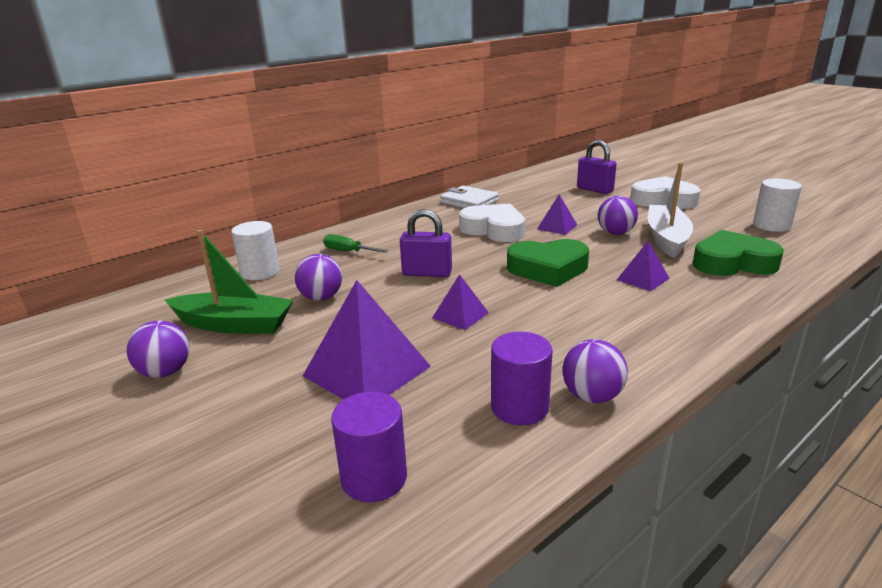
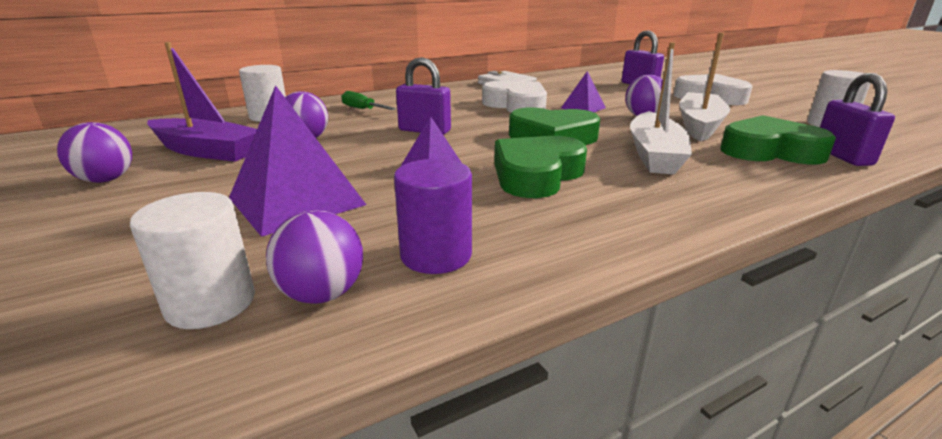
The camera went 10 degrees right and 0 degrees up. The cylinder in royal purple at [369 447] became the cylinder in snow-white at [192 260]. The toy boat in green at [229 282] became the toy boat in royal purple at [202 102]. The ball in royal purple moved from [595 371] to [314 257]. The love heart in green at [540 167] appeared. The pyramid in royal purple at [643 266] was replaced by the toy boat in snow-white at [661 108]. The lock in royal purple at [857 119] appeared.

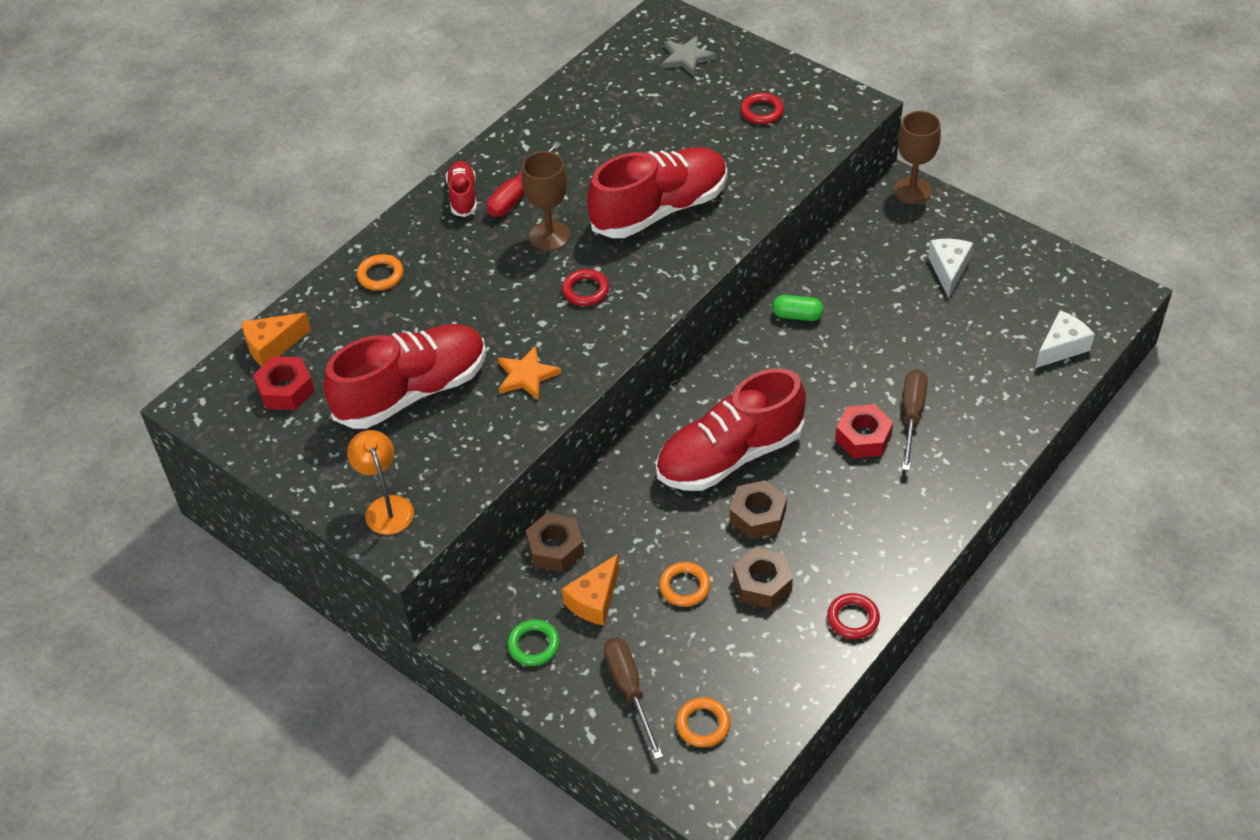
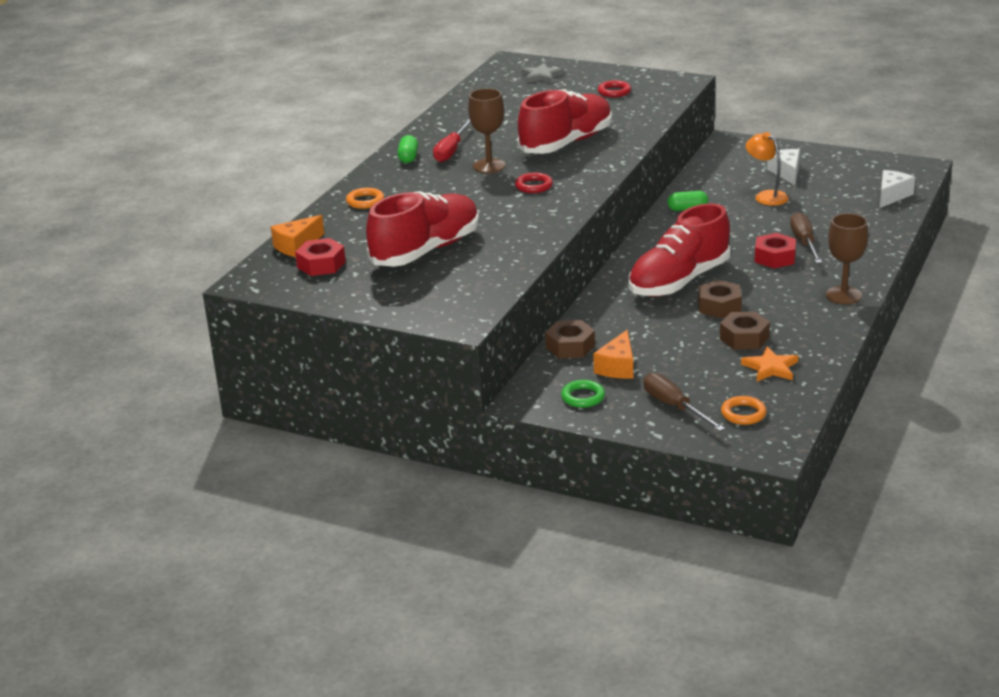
The camera went 15 degrees left and 20 degrees down. The shoe in crimson at [461 189] was replaced by the pill in green at [407 149]. The star in orange moved from [529 373] to [769 364]. The desk lamp in orange moved from [380 482] to [767 169]. The wine glass in dark brown moved from [917 157] to [847 258]. The torus in orange at [684 584] disappeared. The torus in crimson at [853 616] disappeared.

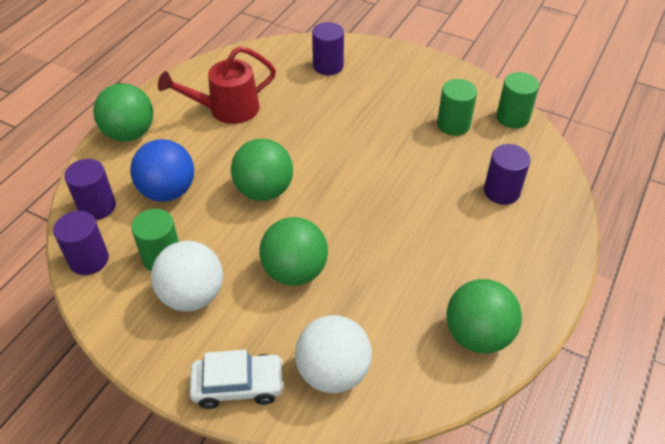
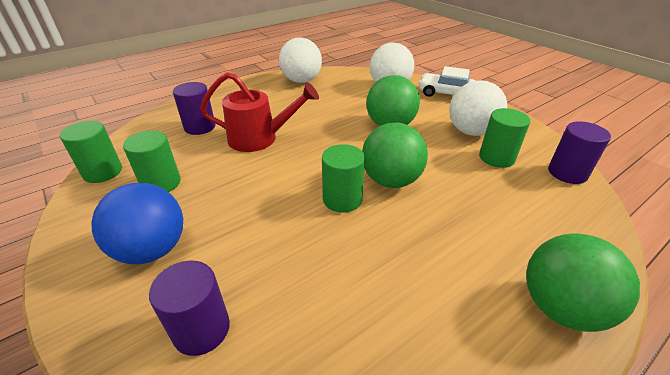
The camera went 155 degrees left and 10 degrees down. The ball in royal blue moved from [162 170] to [137 223]. The watering pot in crimson moved from [217 85] to [259 112]. The ball in green at [484 316] became the ball in snow-white at [300 60]. The cylinder in green at [343 178] appeared. The cylinder in royal purple at [90 189] disappeared.

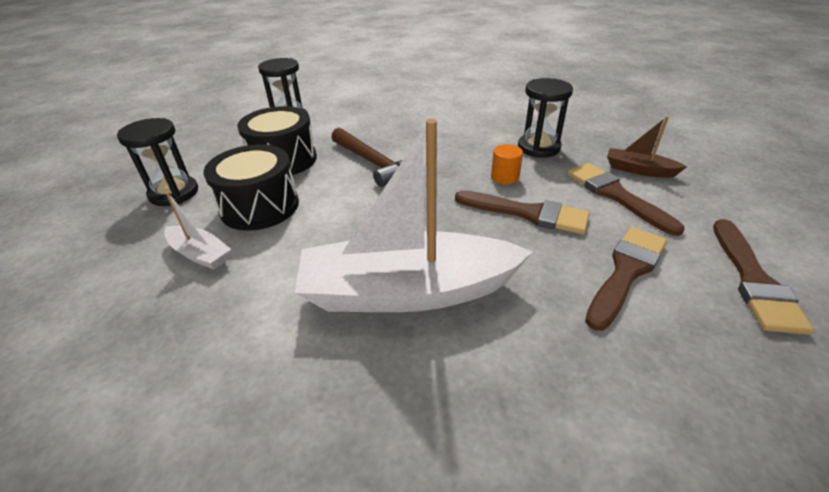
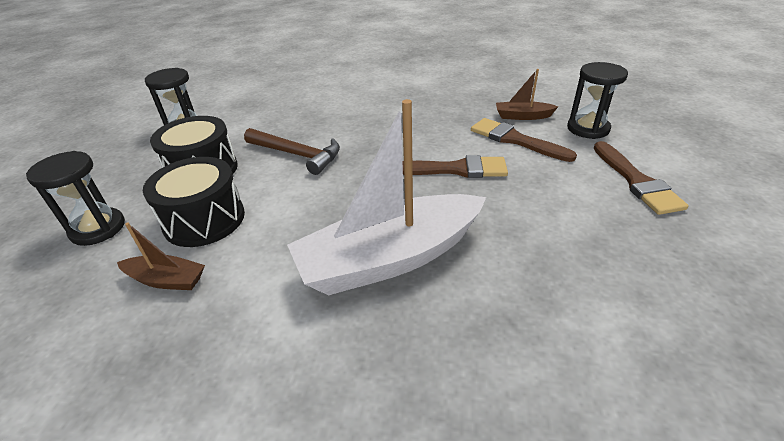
The camera went 20 degrees left and 0 degrees up. The toy boat in snow-white at [197 231] became the toy boat in dark brown at [161 256]. The sandglass in black moved from [545 118] to [597 100]. The cylinder in orange at [507 164] disappeared. The paint brush in dark brown at [626 279] disappeared.

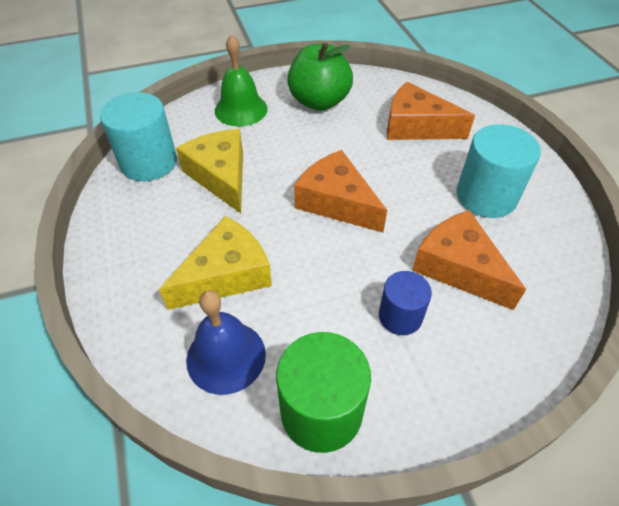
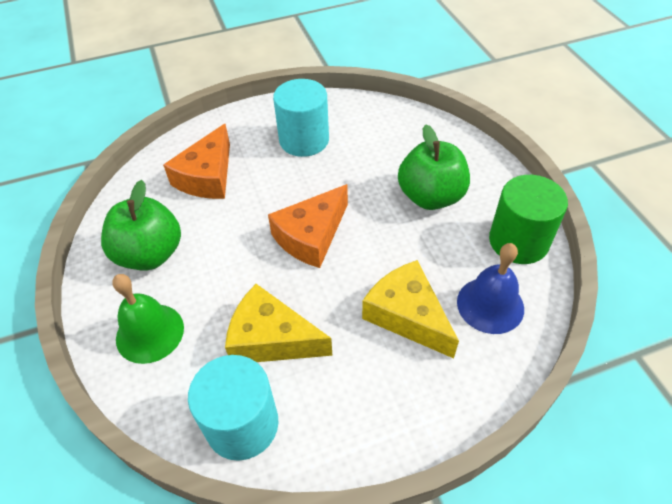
The camera went 90 degrees left and 0 degrees up. The cheese in yellow at [209 171] turned 45 degrees clockwise. The cylinder in royal blue at [405 303] was replaced by the apple fruit in green at [434 167]. The cheese in orange at [469 260] disappeared.

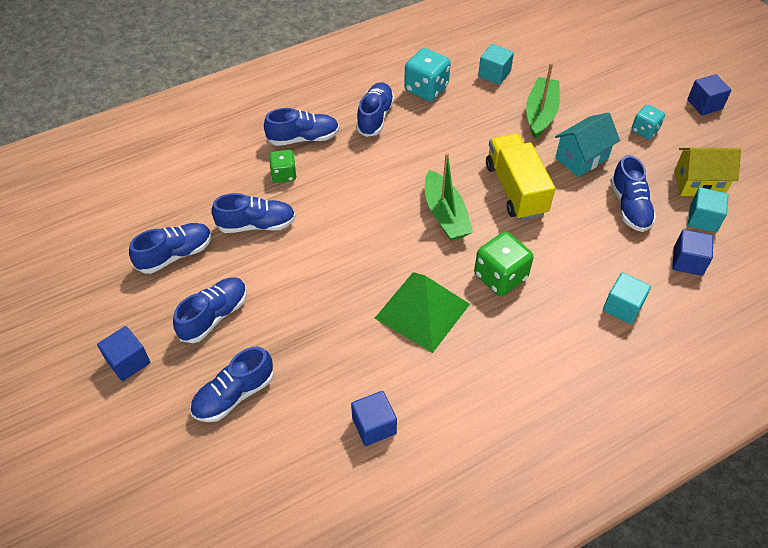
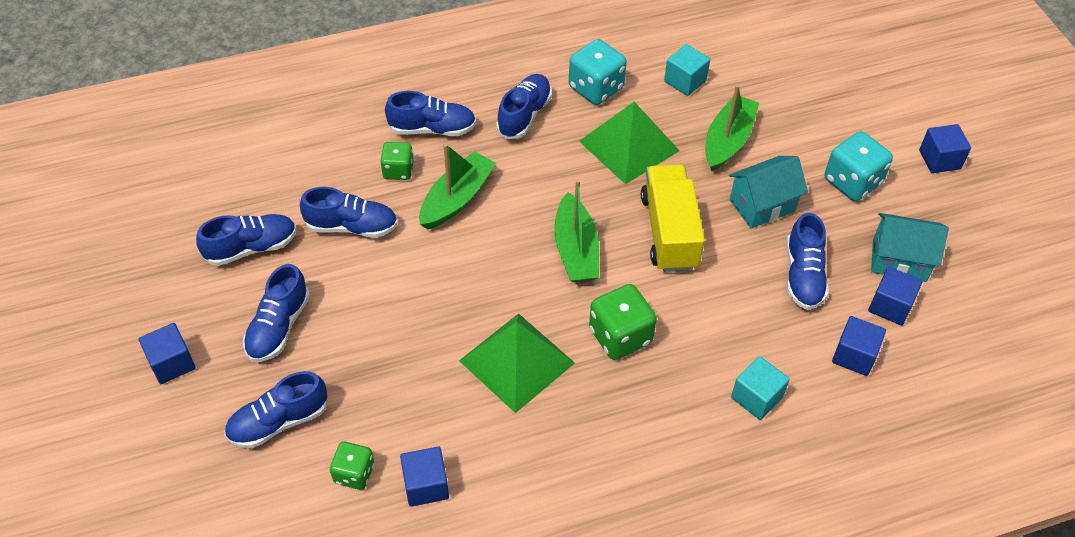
The camera went 10 degrees right and 0 degrees up. The shoe in royal blue at [210 310] turned 150 degrees clockwise. The game die in green at [352 465] appeared. The toy boat in green at [457 186] appeared. The pyramid in green at [629 143] appeared. The game die in turquoise at [648 122] changed to 1.60 times the size. The cube in turquoise at [708 210] became the cube in royal blue at [895 296]. The toy house in yellow at [707 172] became the toy house in turquoise at [910 247].

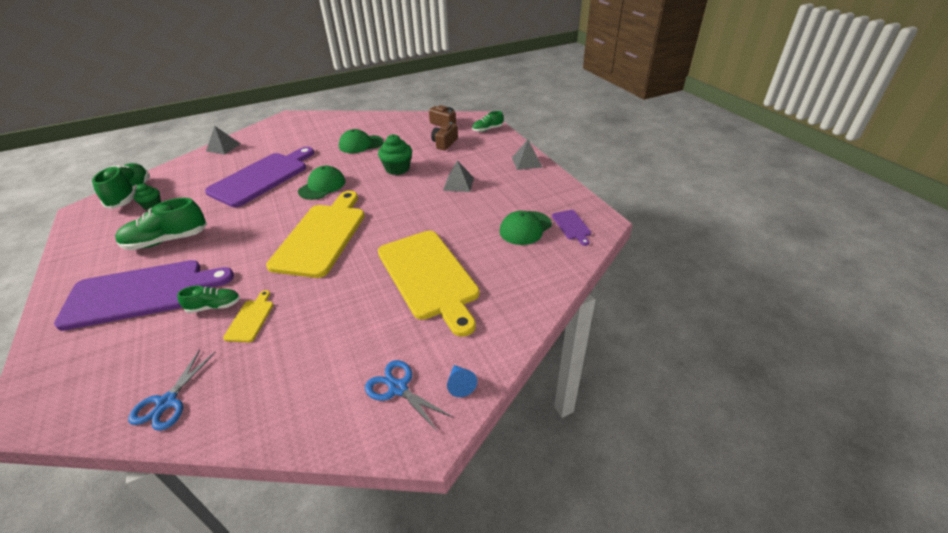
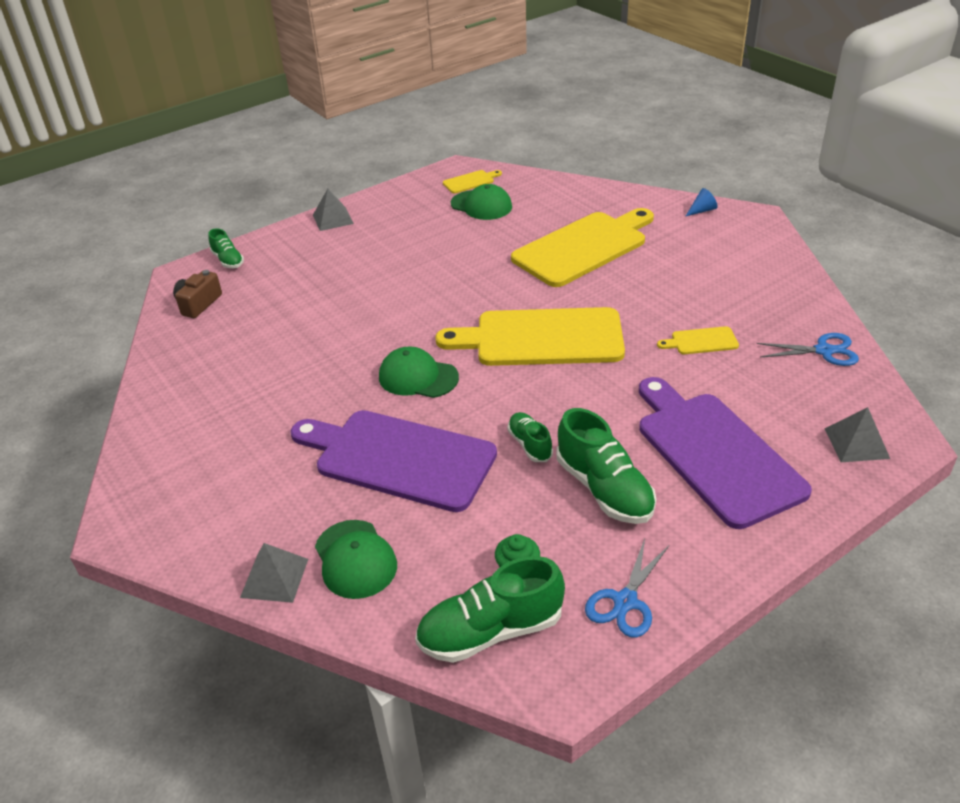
The camera went 100 degrees left and 0 degrees up. The cap in green moved from [361 141] to [356 559]. The cutting board in royal purple at [571 228] became the cutting board in yellow at [472 182]. The shoe in green moved from [208 299] to [530 437]. The shears in royal blue moved from [408 396] to [627 588]. The pyramid in gray moved from [458 176] to [857 434]. The muffin in green at [395 154] disappeared. The photo camera in dark brown at [444 136] disappeared.

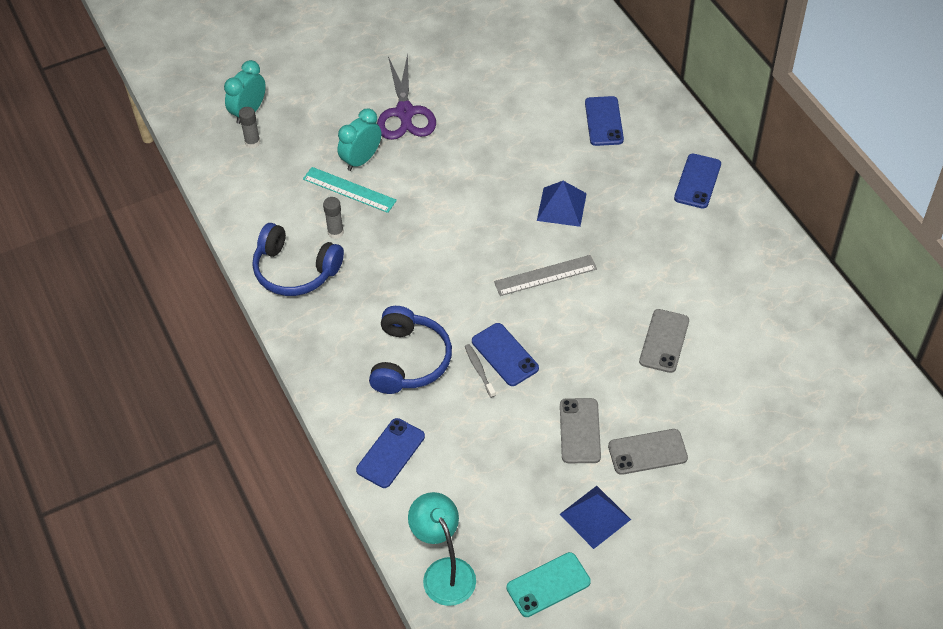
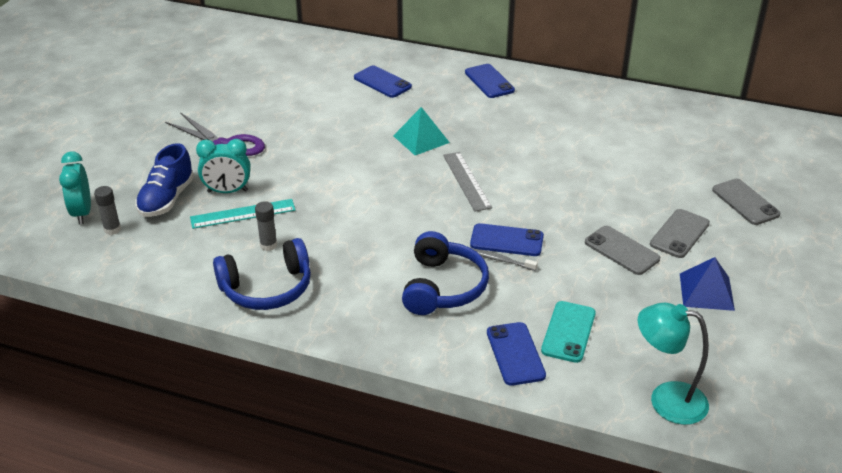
The camera went 45 degrees left and 15 degrees down. The shoe in royal blue at [164 180] appeared. The bedside clock in turquoise at [359 139] turned 90 degrees counterclockwise. The pyramid in royal blue at [562 204] became the pyramid in turquoise at [421 131]. The headset in royal blue at [410 350] turned 45 degrees clockwise. The measuring stick in gray at [545 275] turned 45 degrees counterclockwise. The phone in turquoise moved from [549 584] to [568 332]. The phone in gray moved from [664 341] to [746 202].

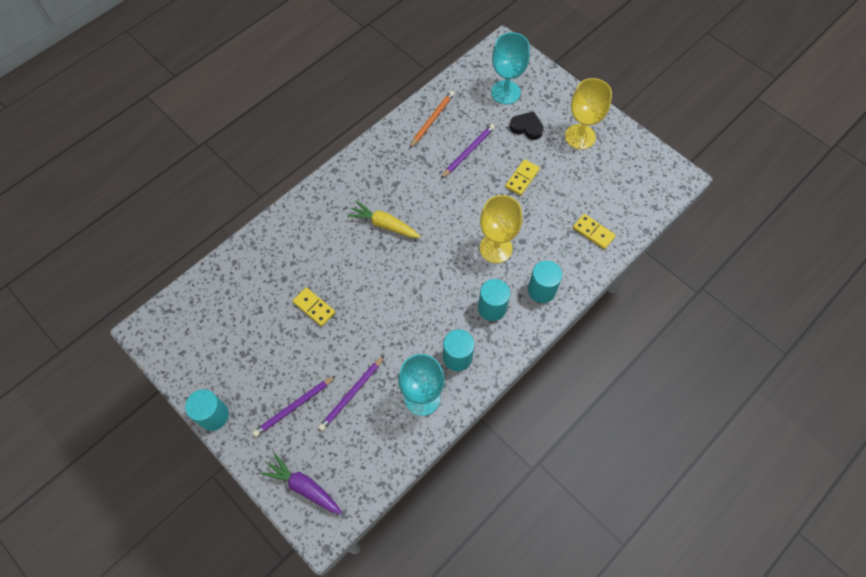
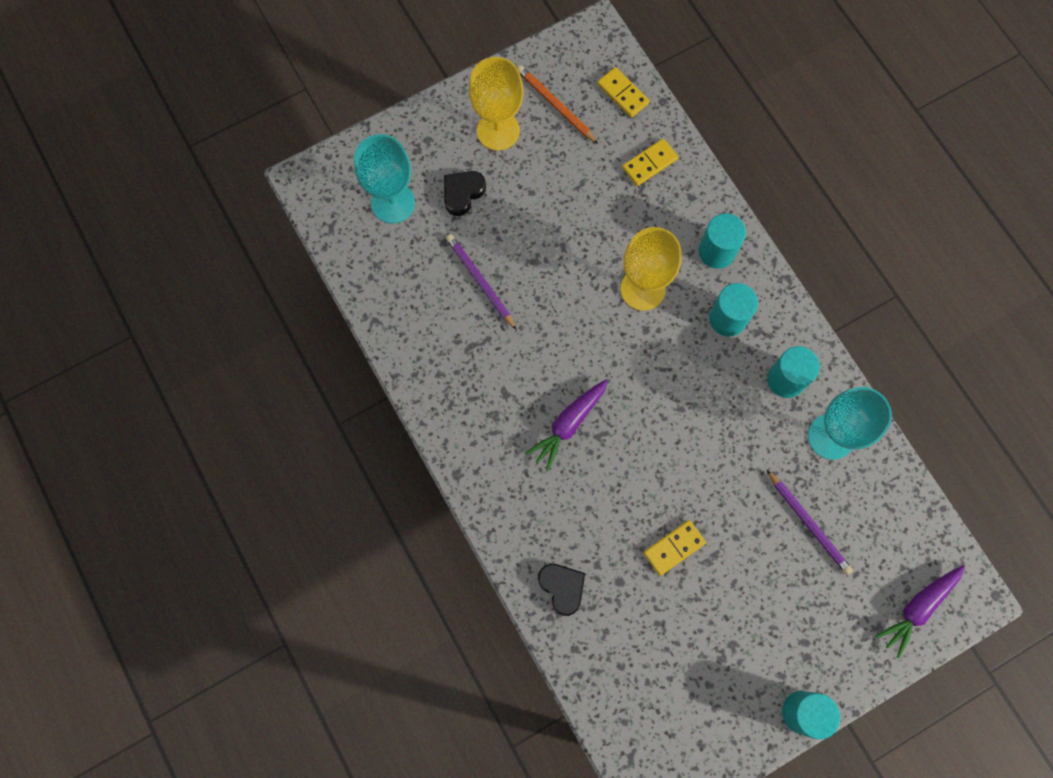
The camera went 75 degrees left and 10 degrees up. The pencil in orange moved from [432 119] to [558 104]. The carrot in yellow at [384 219] became the carrot in royal purple at [567 425]. The love heart in black at [561 590] appeared. The domino tile in yellow moved from [522 177] to [623 92]. The pencil in royal purple at [294 406] disappeared.

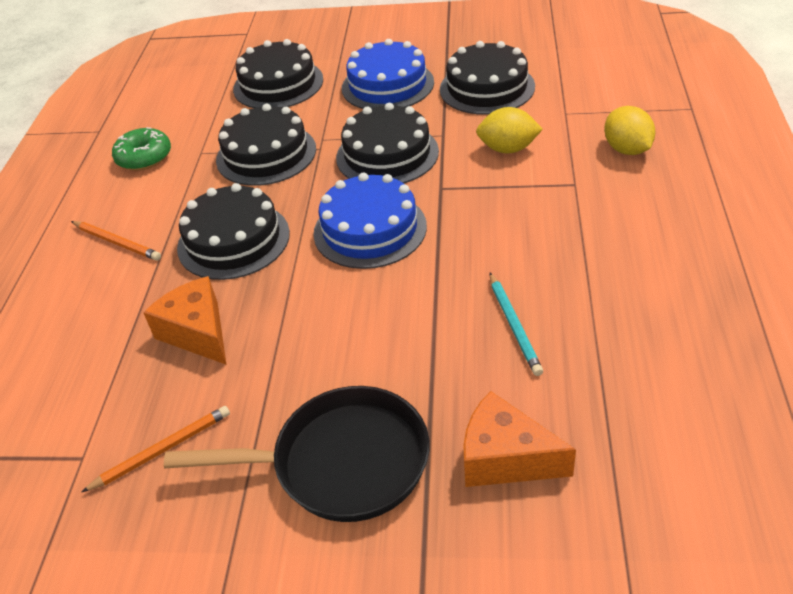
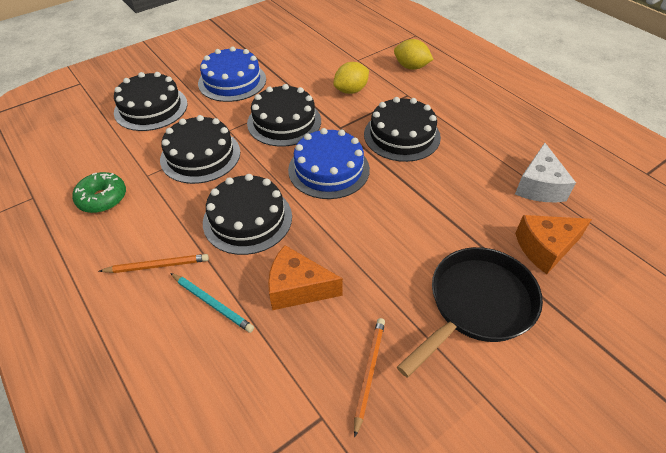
The camera went 45 degrees left and 5 degrees up. The pencil in turquoise moved from [516 324] to [212 303]. The gateau in black moved from [487 78] to [402 129]. The cheese in snow-white at [545 172] appeared.

